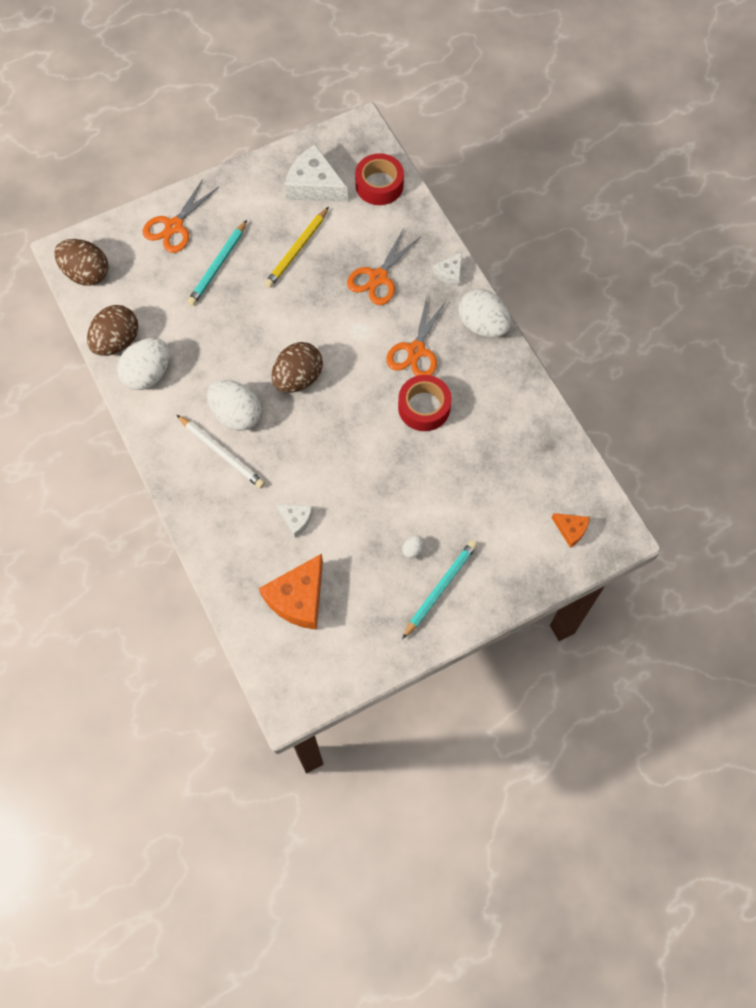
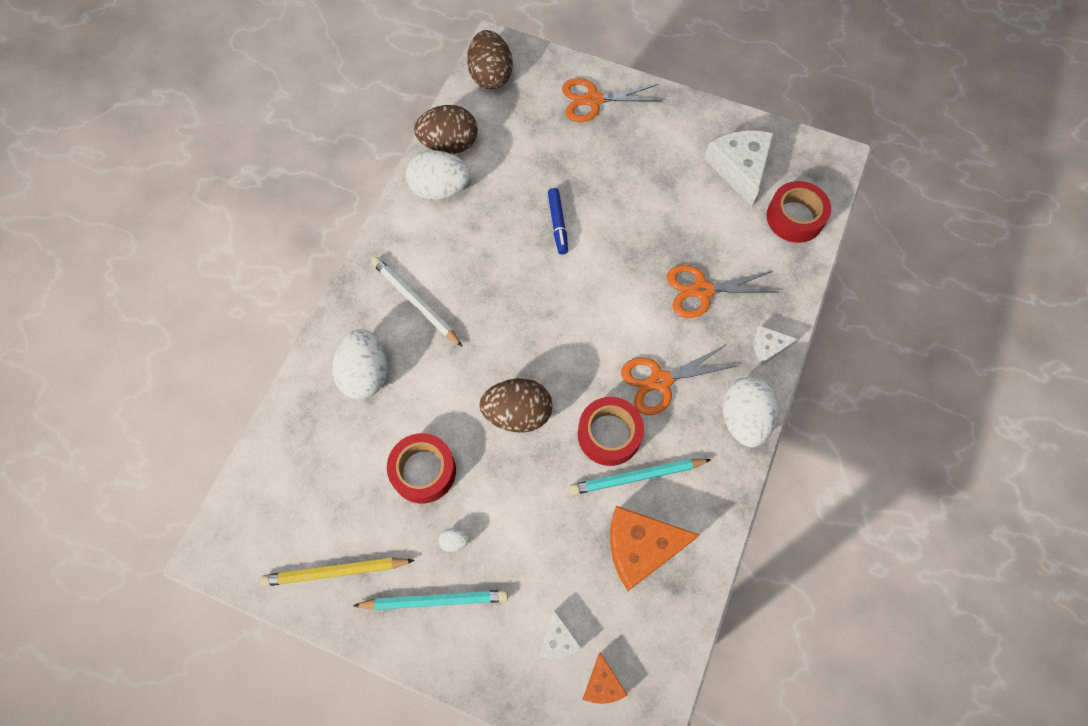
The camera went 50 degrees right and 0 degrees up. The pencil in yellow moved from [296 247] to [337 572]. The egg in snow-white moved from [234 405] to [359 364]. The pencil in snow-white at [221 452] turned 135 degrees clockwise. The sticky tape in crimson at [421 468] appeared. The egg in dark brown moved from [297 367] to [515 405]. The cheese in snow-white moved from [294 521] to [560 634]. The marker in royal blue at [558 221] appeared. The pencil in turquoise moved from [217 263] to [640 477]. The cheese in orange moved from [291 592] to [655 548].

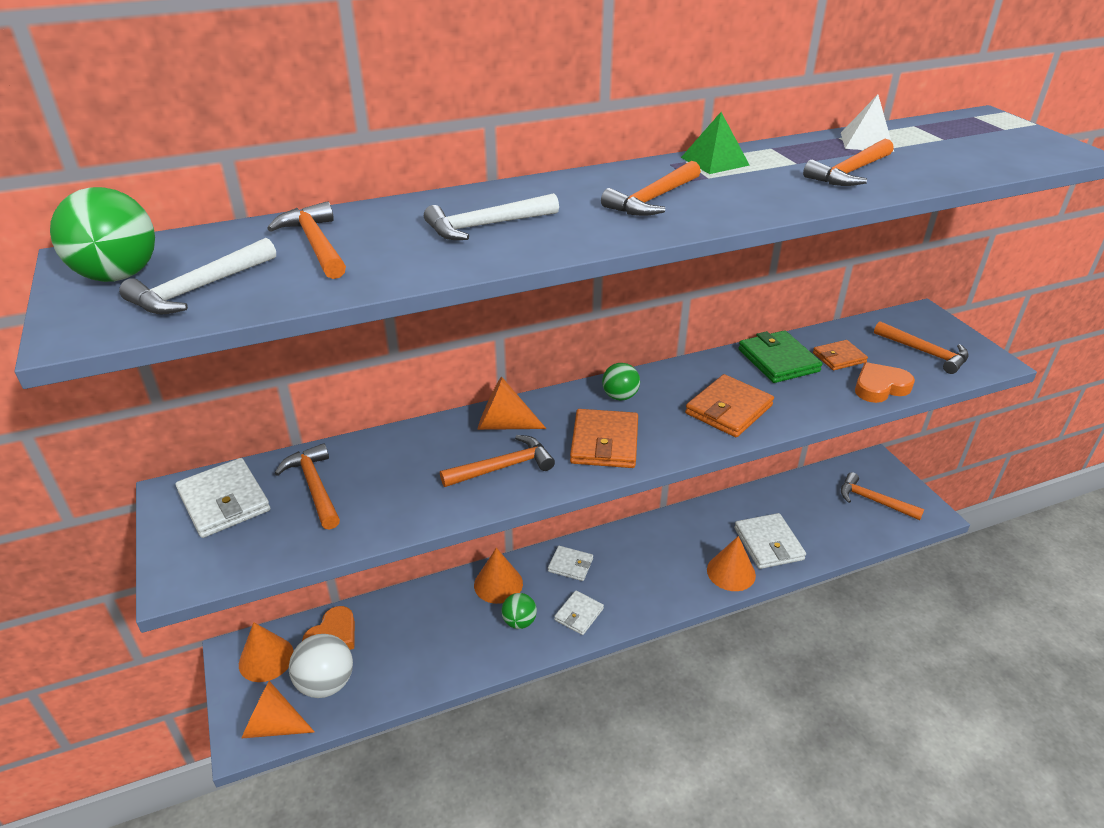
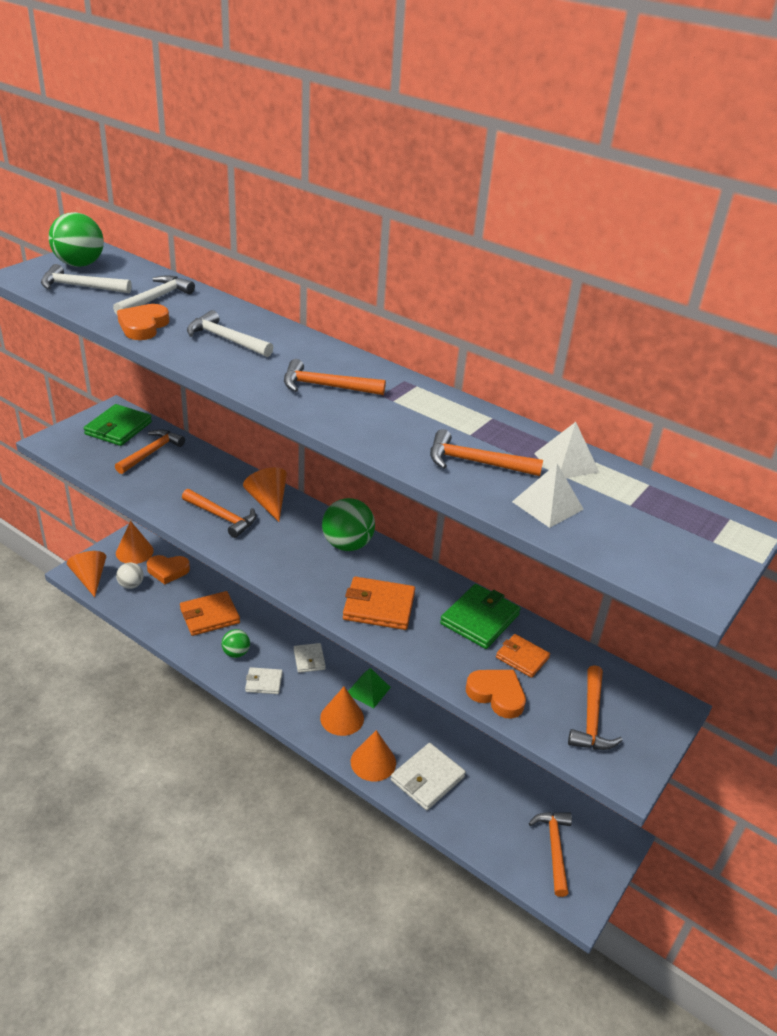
The camera went 55 degrees right and 0 degrees up. The card wallet in snow-white at [223 498] became the card wallet in green at [118 425]. The carpenter's hammer in orange at [306 240] became the carpenter's hammer in snow-white at [154 295]. The ball in snow-white at [321 666] changed to 0.62 times the size. The love heart in orange at [143 322] appeared. The card wallet in orange moved from [604 438] to [210 613]. The solid cone in orange moved from [498 576] to [342 711]. The ball in green at [621 381] changed to 1.62 times the size. The pyramid in green moved from [715 143] to [369 688]. The pyramid in snow-white at [548 496] appeared.

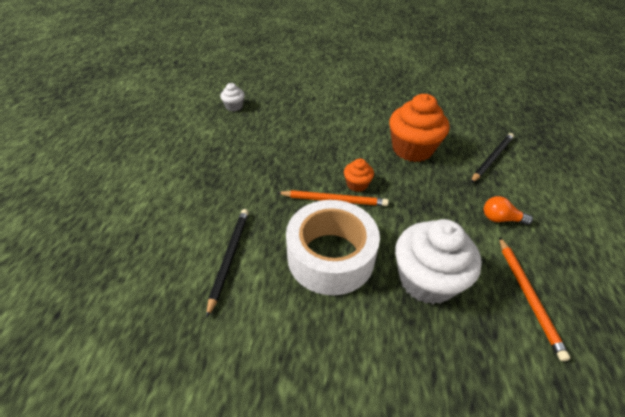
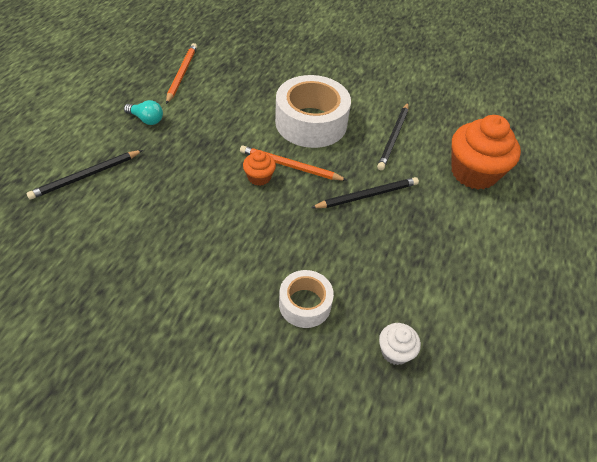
The camera went 170 degrees left and 5 degrees up. The lightbulb in orange at [508 210] became the lightbulb in turquoise at [143 112]. The sticky tape in snow-white at [306 299] appeared. The pencil in black at [365 192] appeared. The muffin in orange moved from [419 128] to [486 152]. The muffin in snow-white at [438 261] disappeared.

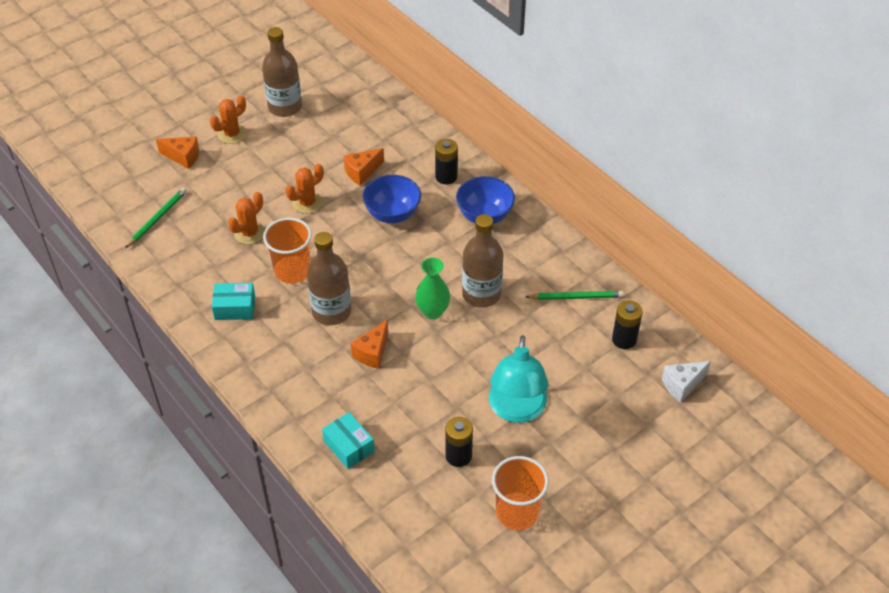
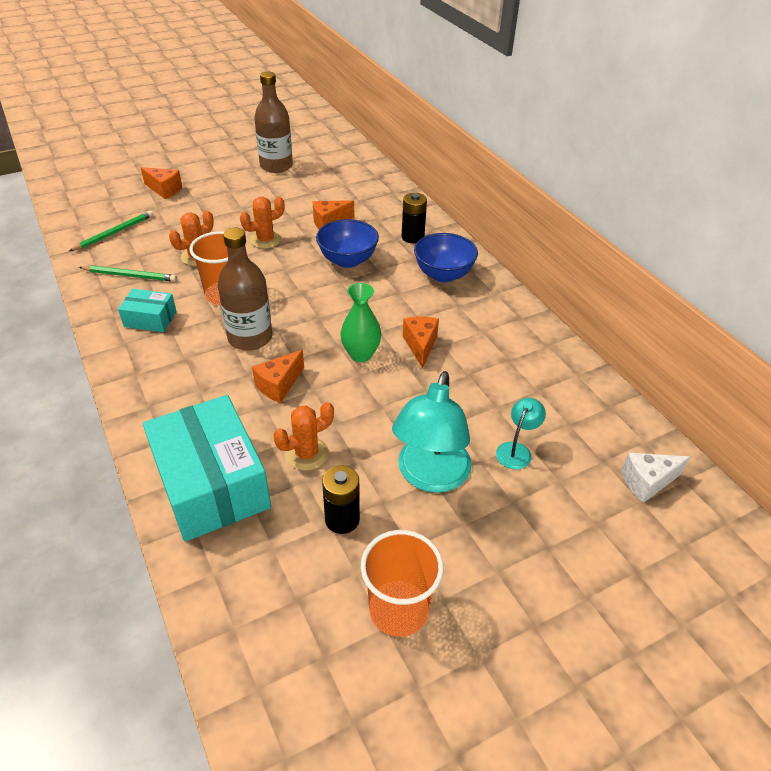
The camera went 10 degrees right and 5 degrees down. The pencil in green moved from [575 295] to [128 273]. The package in turquoise at [348 440] changed to 2.07 times the size. The prickly plant in orange moved from [228 119] to [303 436]. The drink bottle in dark brown at [482 260] was replaced by the cheese in orange at [421 343]. The desk lamp in turquoise at [521 434] appeared. The AA battery in black at [627 324] disappeared.

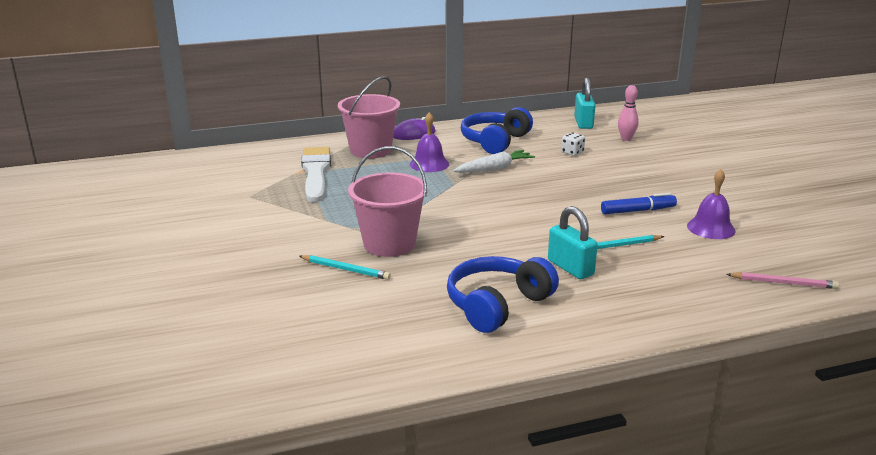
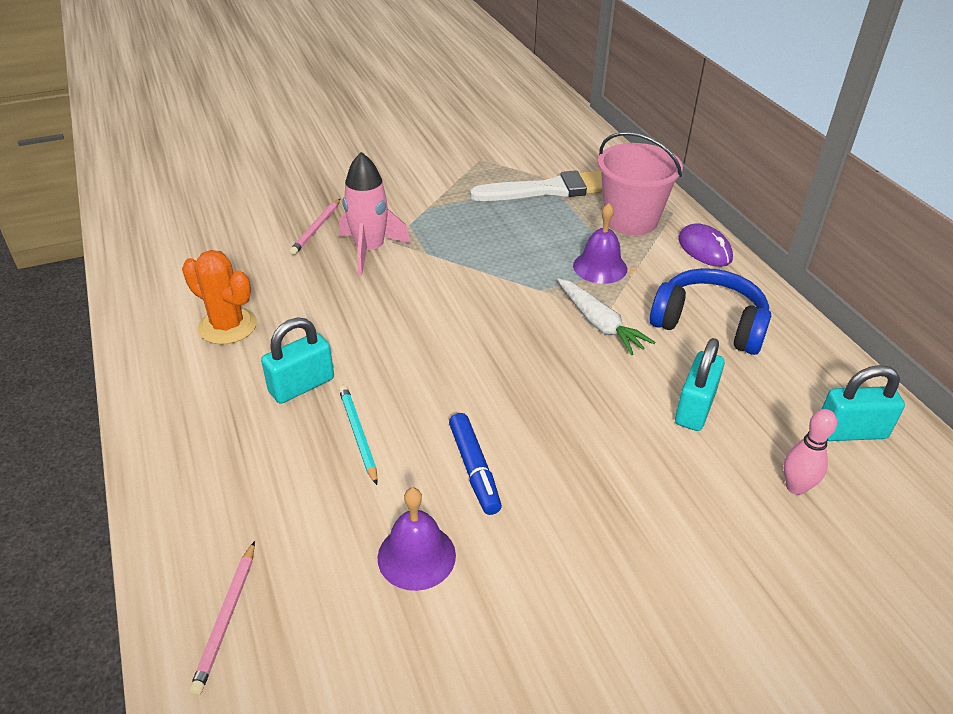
The camera went 85 degrees right and 15 degrees up. The headset in royal blue at [503 294] was replaced by the prickly plant in orange at [219 297]. The pencil in turquoise at [345 267] became the pencil in rosy at [314 227]. The sand bucket in rosy at [388 202] was replaced by the spaceship in rosy at [374 214]. The game die in snow-white at [573 144] was replaced by the lock in turquoise at [700 384].

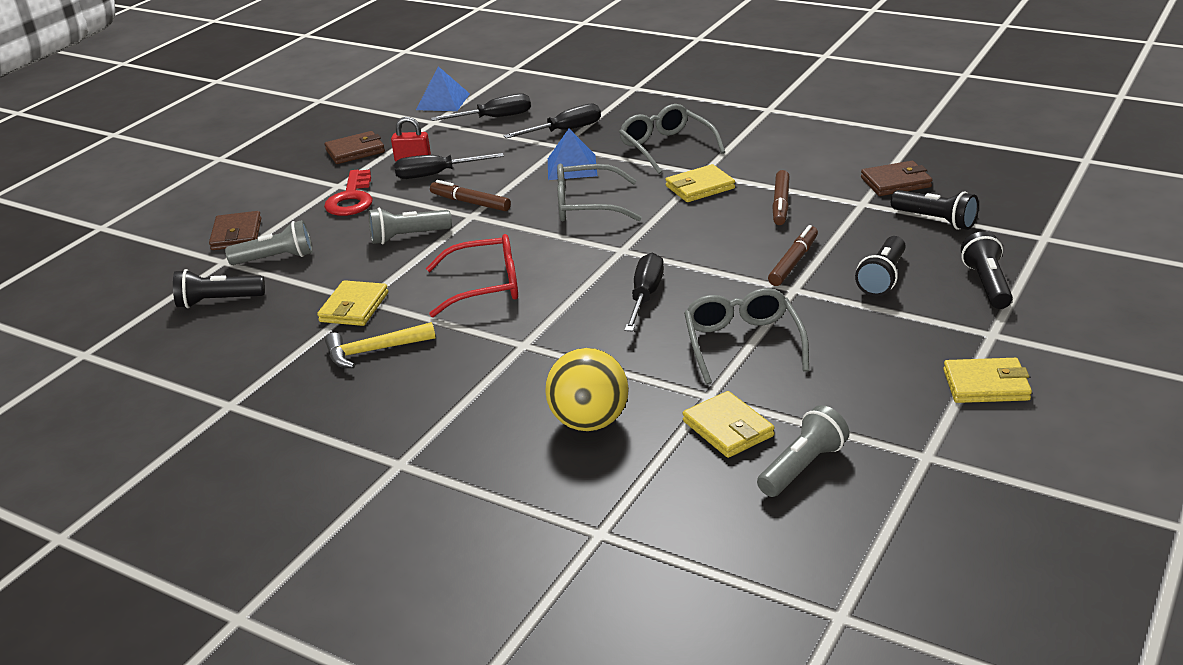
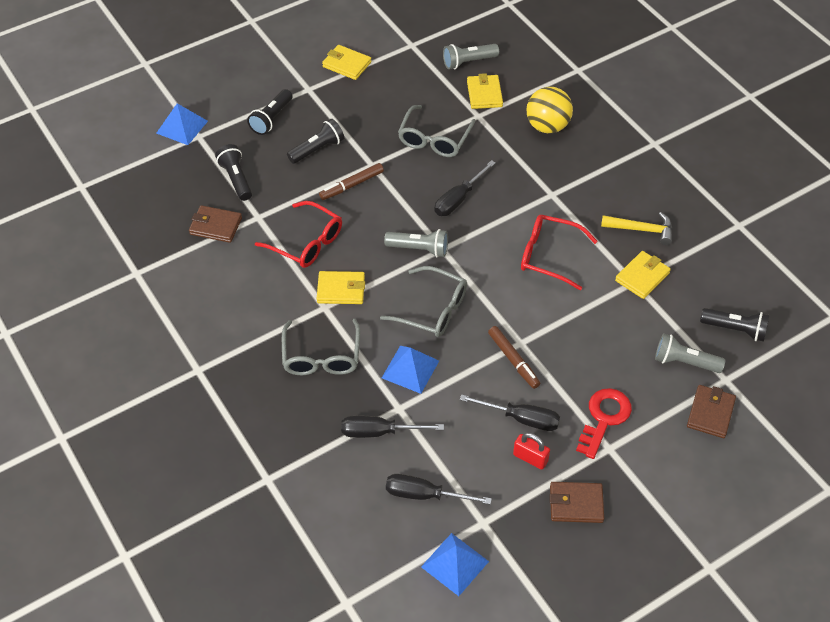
The camera went 155 degrees left and 20 degrees up. The pyramid in royal blue at [182 124] appeared. The marker in dark brown at [781 197] was replaced by the glasses in crimson at [298 234]. The pocket torch in gray moved from [410 226] to [416 243].

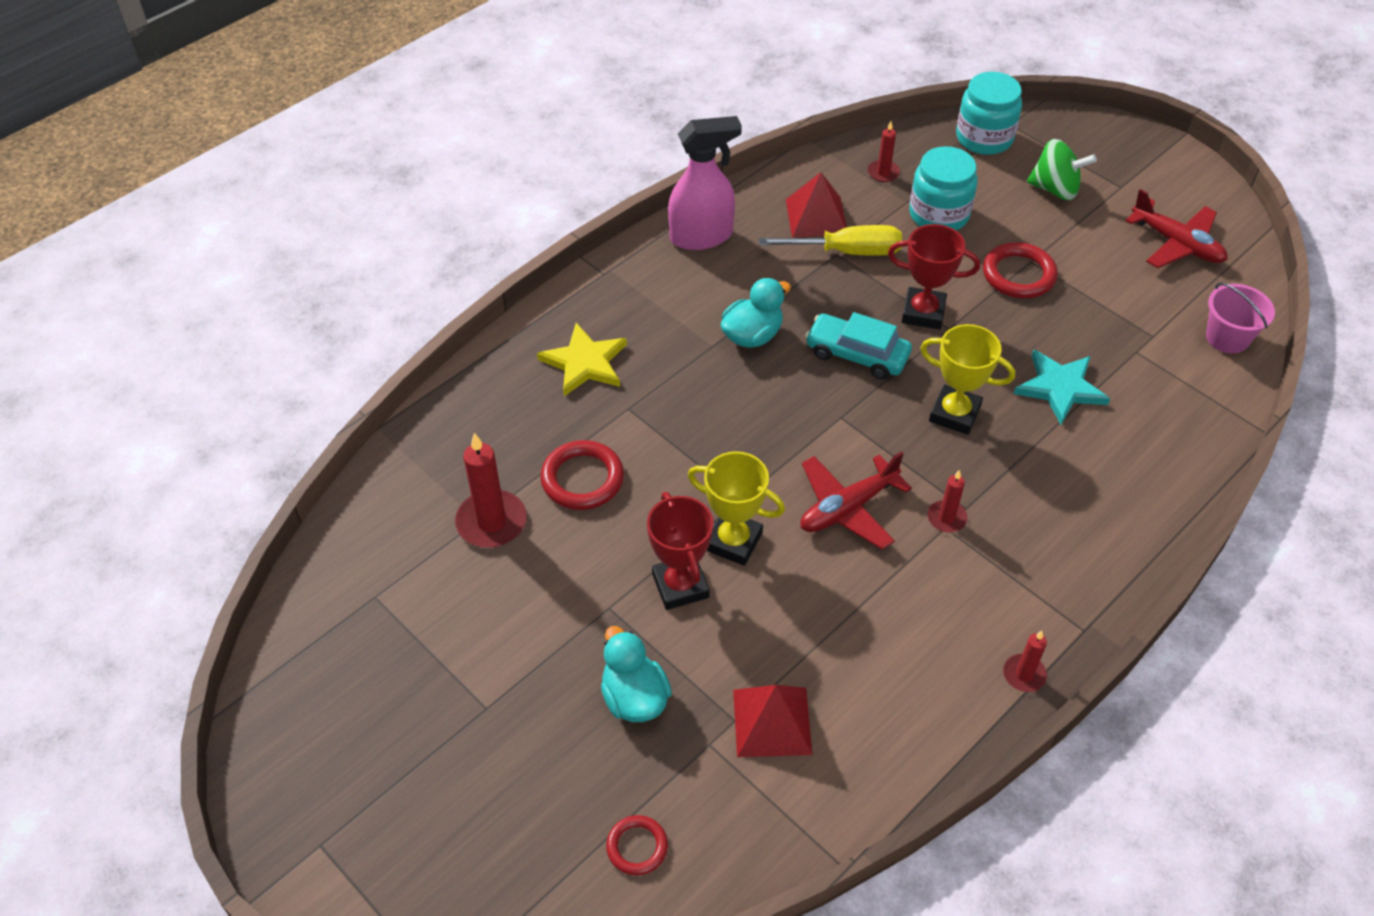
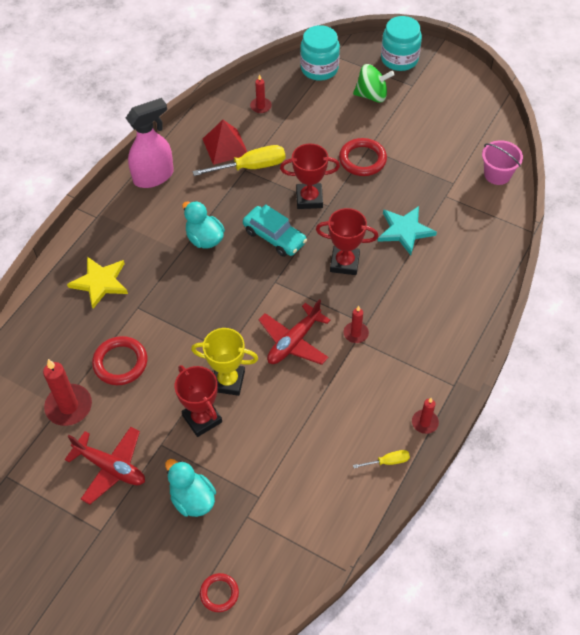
The camera went 15 degrees left and 5 degrees up. The aeroplane in crimson moved from [1176 228] to [105 465]. The rubber duck in turquoise at [756 313] turned 75 degrees counterclockwise. The car in turquoise at [858 346] turned 150 degrees counterclockwise. The prize cup in yellow at [967 379] became the prize cup in crimson at [347 241]. The screwdriver in yellow at [381 459] appeared. The jam jar in turquoise moved from [943 188] to [401 43]. The pyramid in crimson at [772 721] disappeared.

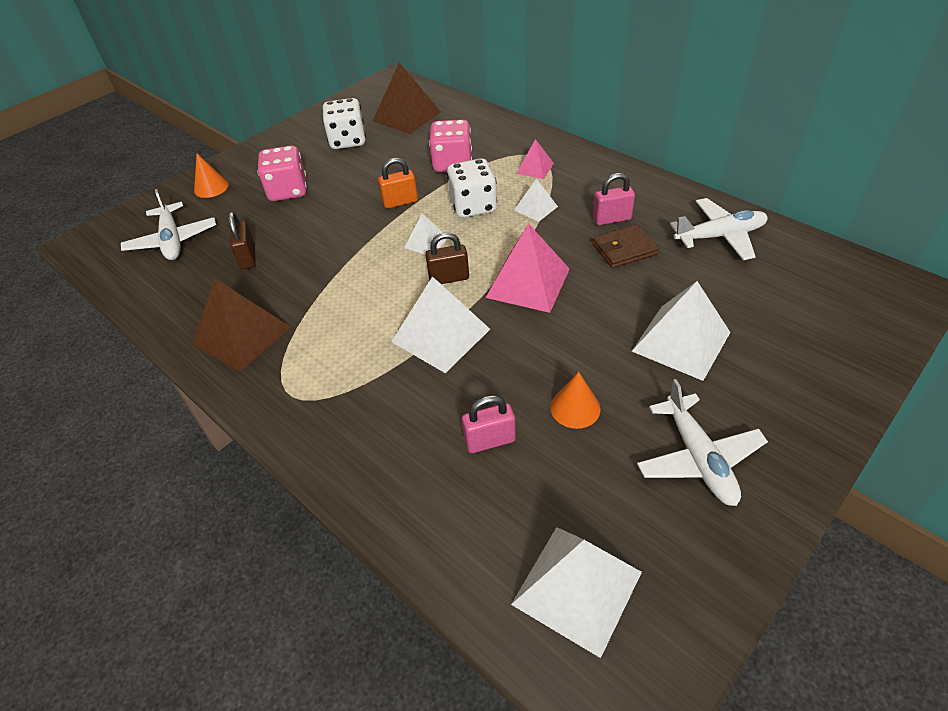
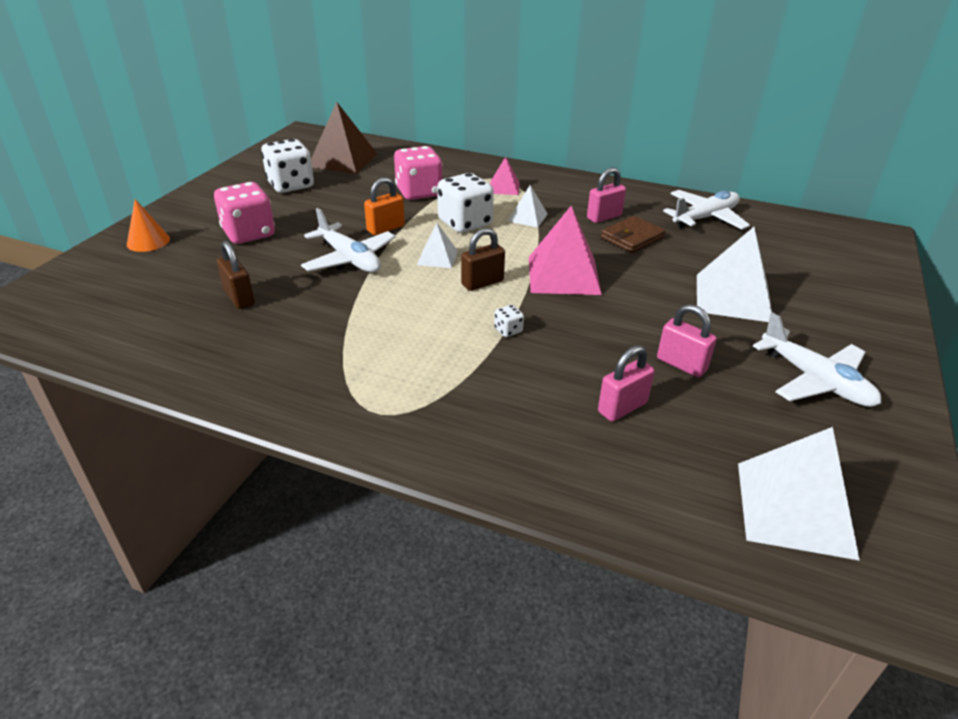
The camera went 25 degrees left and 10 degrees down. The aeroplane in snow-white moved from [168 224] to [348 240]. The pyramid in snow-white at [440 324] was replaced by the game die in snow-white at [509 321]. The solid cone in orange at [575 400] was replaced by the lock in rosy at [687 340]. The pyramid in dark brown at [242 325] disappeared.

